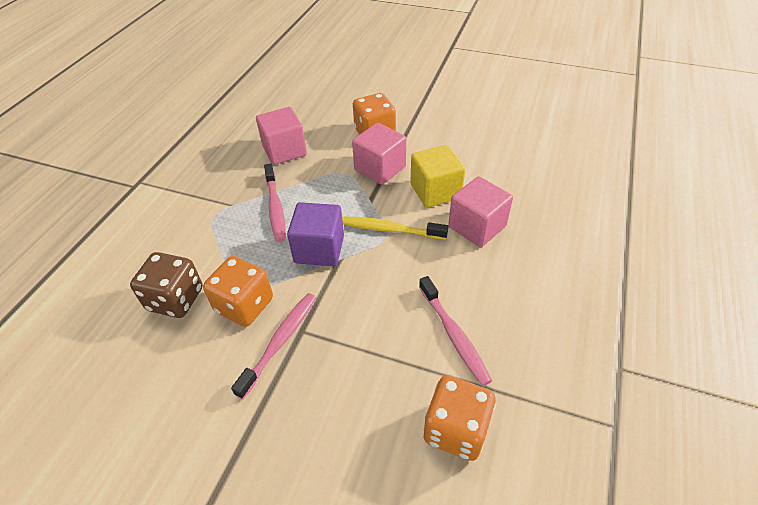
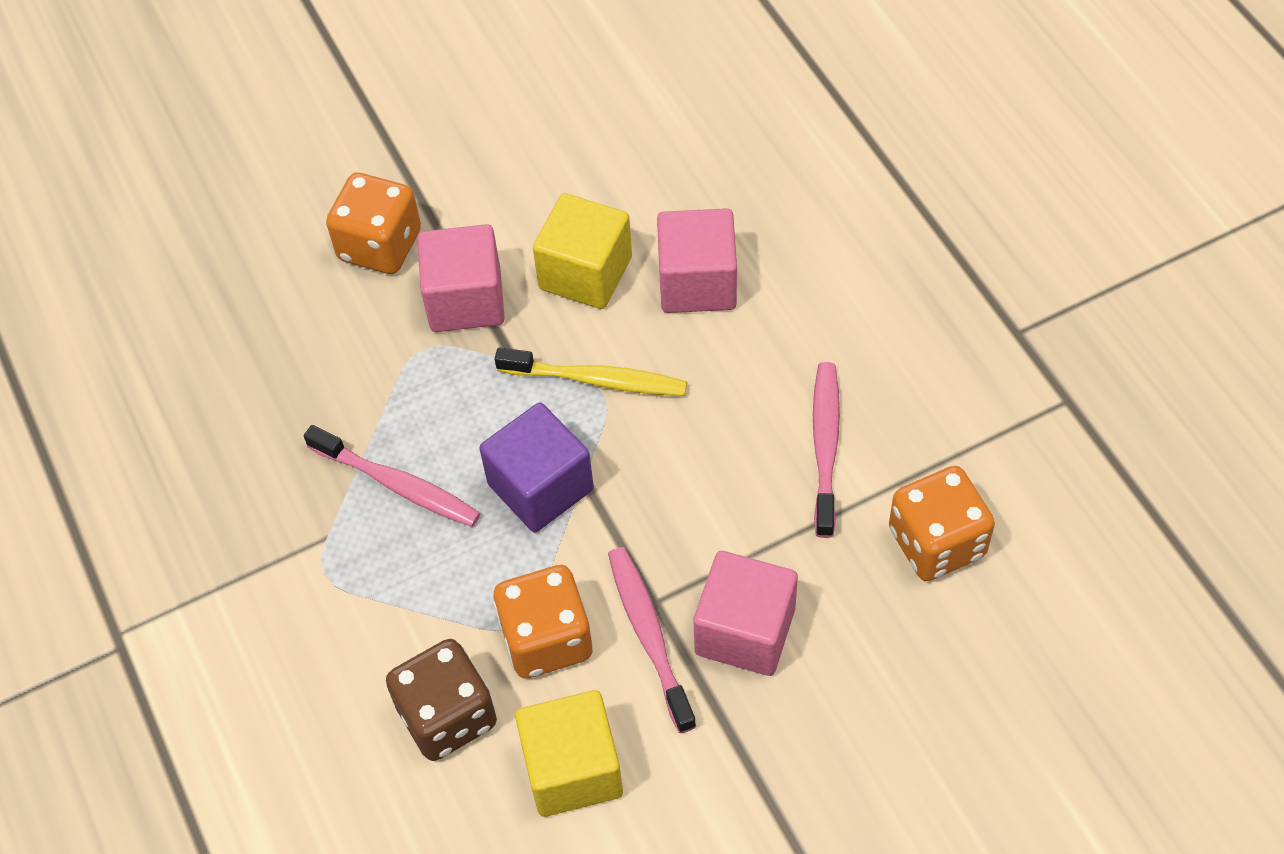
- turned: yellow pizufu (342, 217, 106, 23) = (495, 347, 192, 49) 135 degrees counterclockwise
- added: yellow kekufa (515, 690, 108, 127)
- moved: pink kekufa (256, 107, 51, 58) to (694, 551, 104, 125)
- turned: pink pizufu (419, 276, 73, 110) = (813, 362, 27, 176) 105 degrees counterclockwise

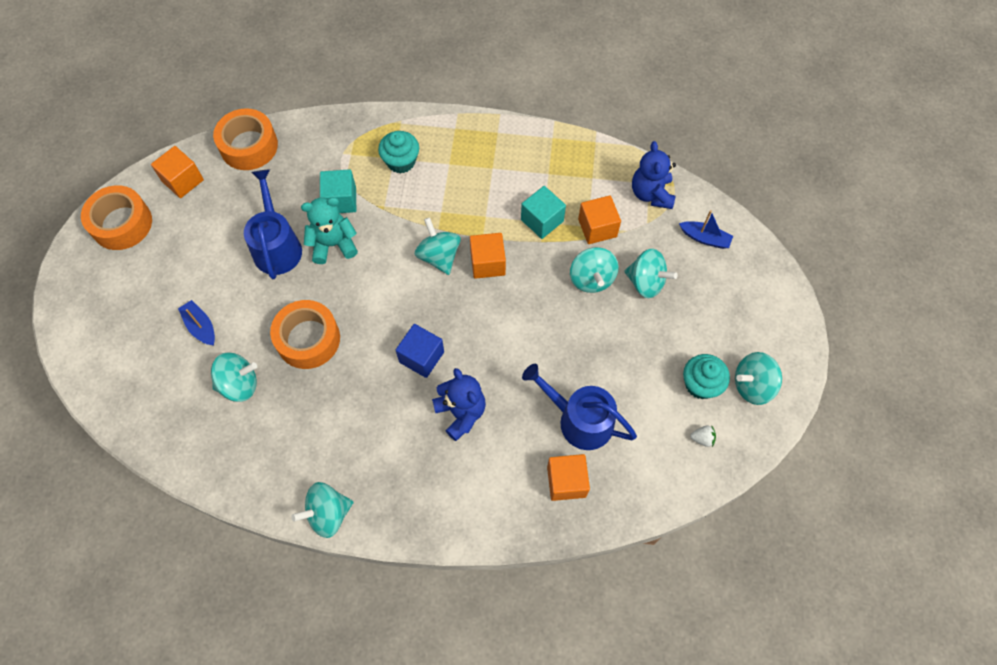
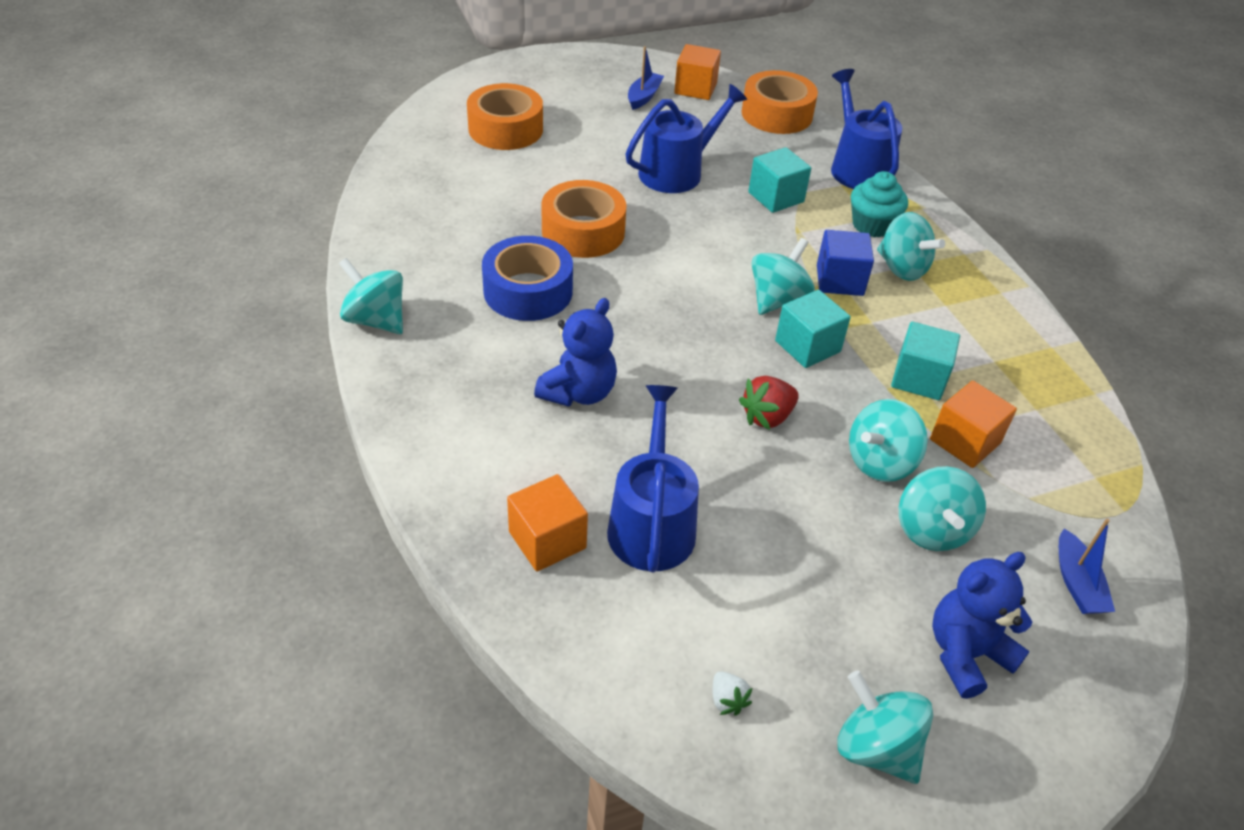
- moved: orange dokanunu (81, 185, 71, 65) to (467, 83, 76, 67)
- added: blue dokanunu (482, 236, 91, 85)
- moved: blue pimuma (178, 300, 37, 46) to (628, 46, 36, 64)
- added: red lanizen (739, 376, 60, 54)
- recoloured: orange kekufa (470, 233, 36, 46) to turquoise kekufa (775, 290, 76, 78)
- moved: blue kekufa (396, 324, 48, 54) to (817, 230, 57, 66)
- added: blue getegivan (831, 69, 71, 120)
- moved: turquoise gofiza (211, 352, 46, 50) to (877, 212, 68, 69)
- moved: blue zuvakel (632, 141, 44, 68) to (932, 552, 101, 147)
- removed: turquoise zuvakel (301, 197, 57, 67)
- removed: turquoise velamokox (683, 354, 47, 45)

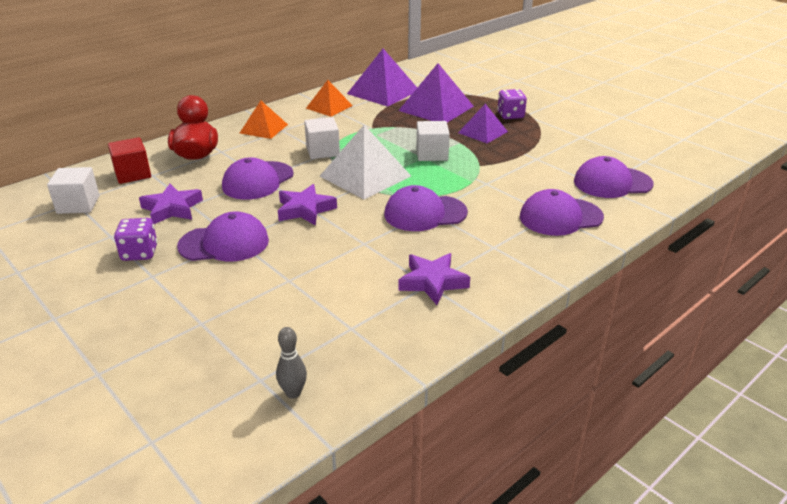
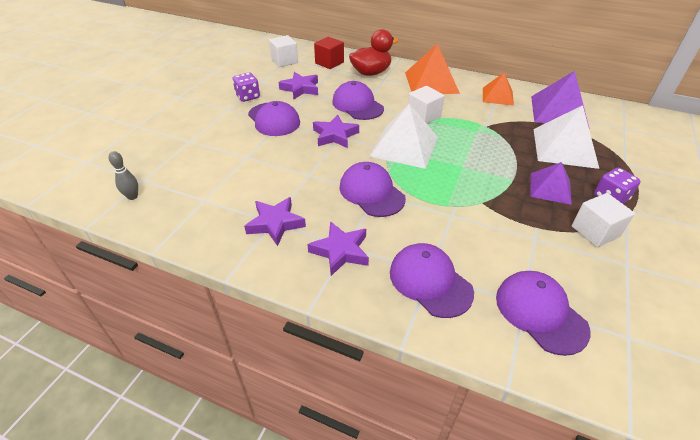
- added: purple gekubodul (307, 221, 62, 55)
- turned: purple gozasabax (222, 157, 72, 43) = (332, 81, 52, 39) 45 degrees clockwise
- resized: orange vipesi (240, 100, 48, 39) = (405, 44, 55, 50) x1.62
- recoloured: purple vipesi (398, 63, 76, 60) to white vipesi (533, 105, 66, 64)
- moved: white kekufa (416, 121, 34, 40) to (572, 193, 63, 54)

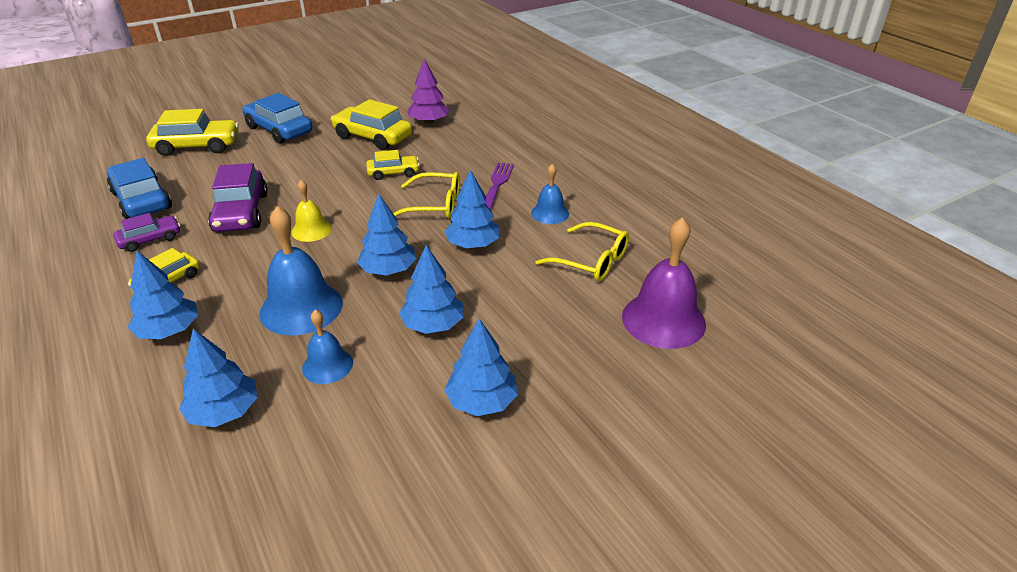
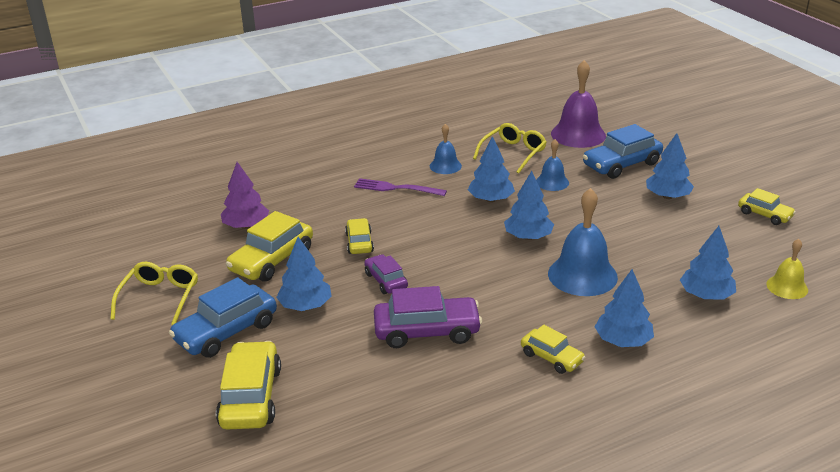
- moved: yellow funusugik (393, 172, 67, 46) to (110, 262, 88, 63)
- moved: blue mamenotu (399, 245, 65, 89) to (276, 237, 56, 74)
- moved: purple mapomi (114, 213, 66, 39) to (364, 254, 44, 40)
- moved: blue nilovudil (302, 310, 51, 74) to (536, 139, 33, 52)
- moved: blue mapomi (107, 158, 65, 61) to (583, 124, 80, 55)
- added: yellow mapomi (738, 188, 58, 37)
- moved: yellow nilovudil (291, 180, 41, 62) to (766, 239, 42, 60)

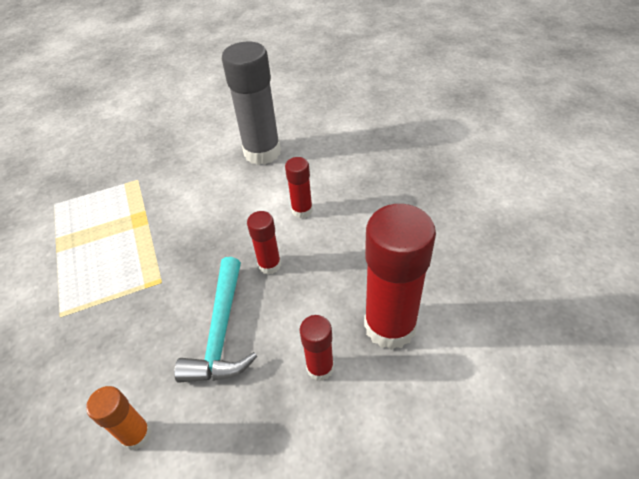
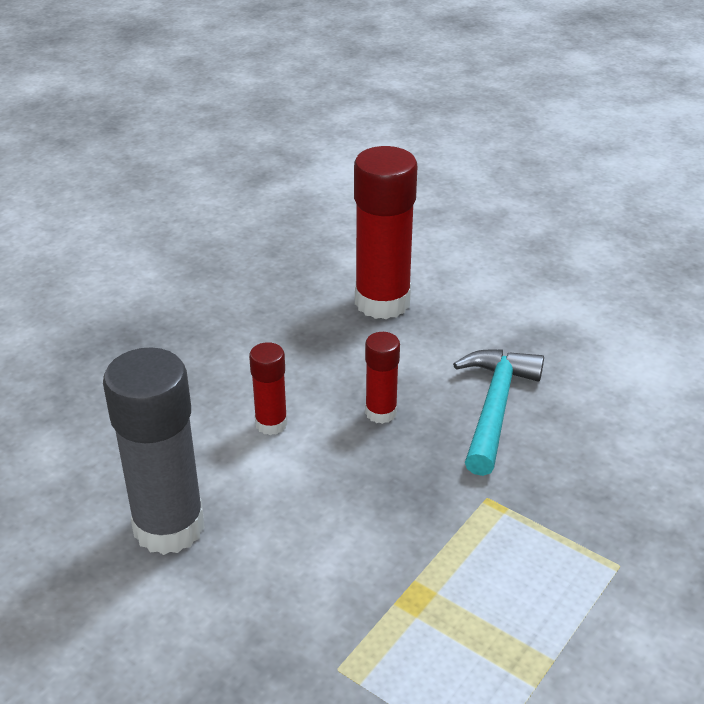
- turned: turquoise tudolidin (174, 257, 83, 126) = (453, 350, 91, 126) 45 degrees counterclockwise
- removed: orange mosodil (86, 386, 66, 64)
- removed: red mosodil (300, 315, 34, 66)

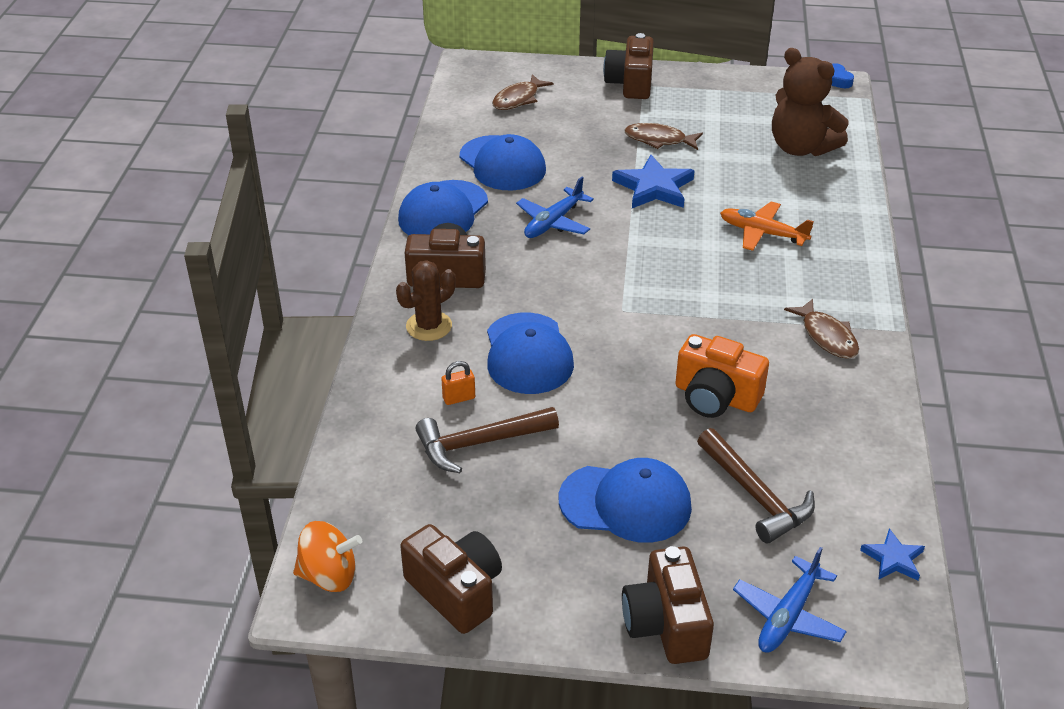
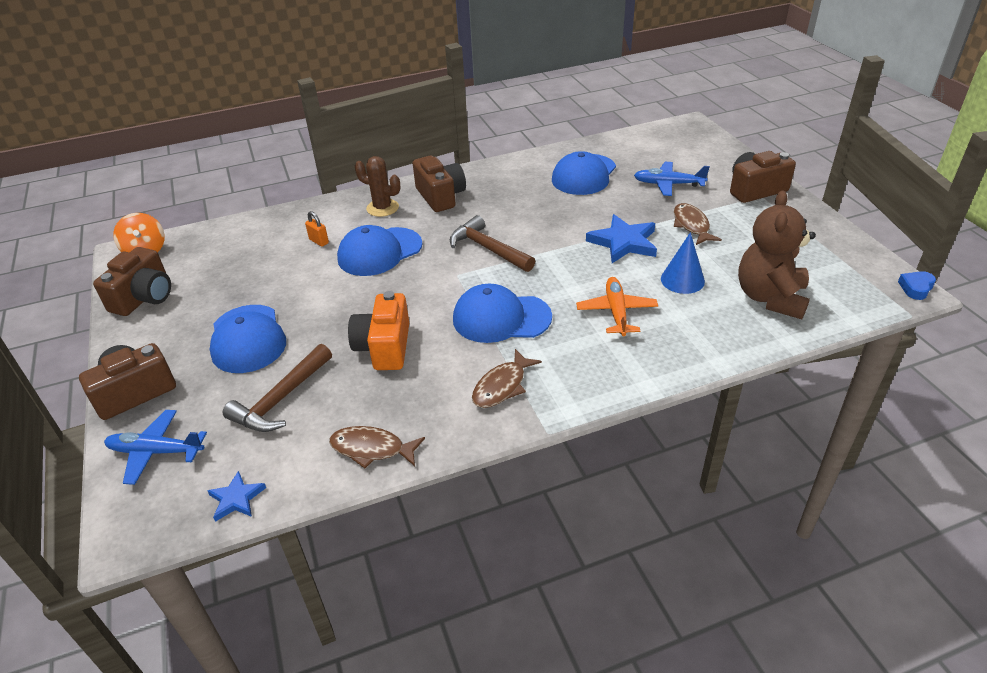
- moved: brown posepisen (492, 74, 62, 36) to (329, 426, 96, 43)
- moved: brown tudolidin (415, 407, 144, 66) to (450, 215, 85, 57)
- moved: blue gozasabax (398, 180, 90, 55) to (453, 284, 99, 59)
- moved: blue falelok (516, 177, 78, 61) to (634, 162, 76, 34)
- added: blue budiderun (661, 232, 44, 62)

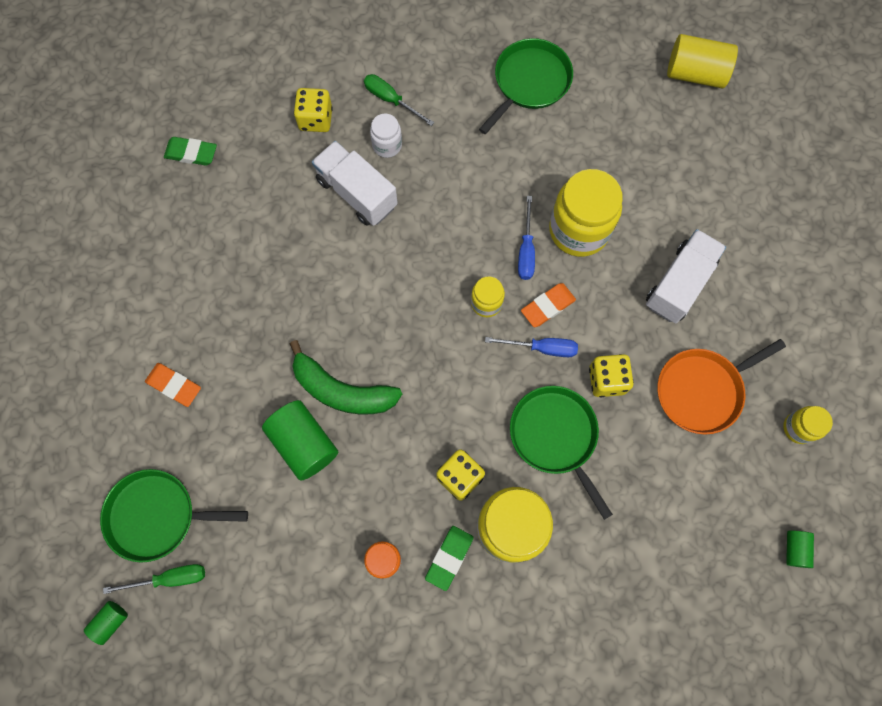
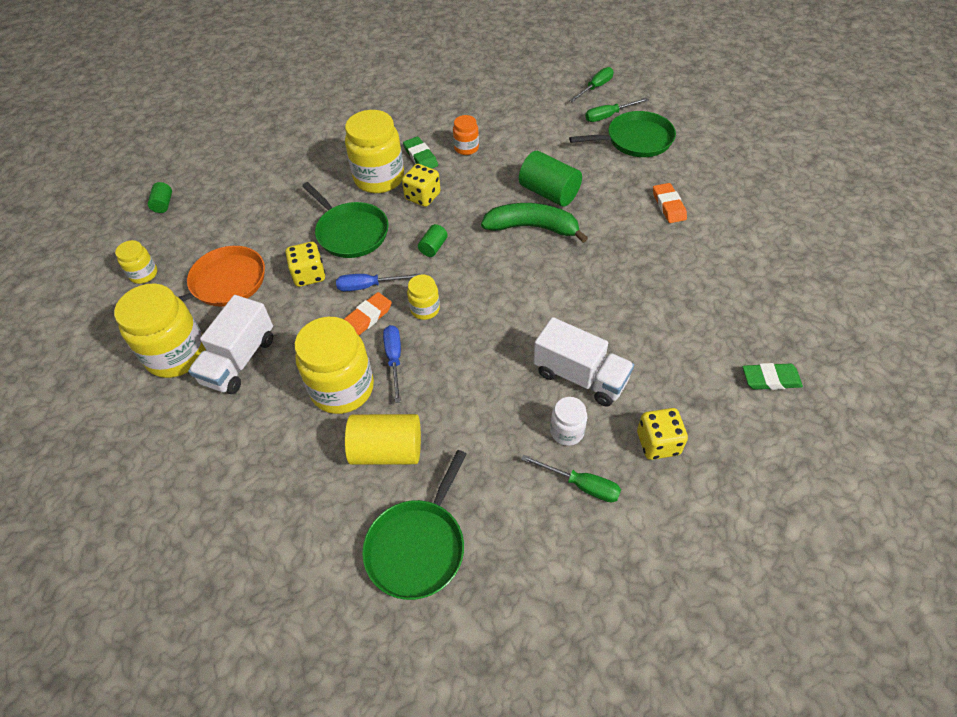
- added: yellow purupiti (114, 283, 92, 95)
- moved: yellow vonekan (667, 34, 71, 55) to (345, 414, 76, 51)
- turned: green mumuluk (425, 526, 49, 65) = (403, 137, 35, 32) 45 degrees counterclockwise
- moved: green vonekan (84, 601, 44, 44) to (418, 224, 30, 33)
- added: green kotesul (569, 67, 45, 35)
- turned: orange mumuluk (145, 363, 56, 44) = (653, 183, 34, 40) 60 degrees clockwise

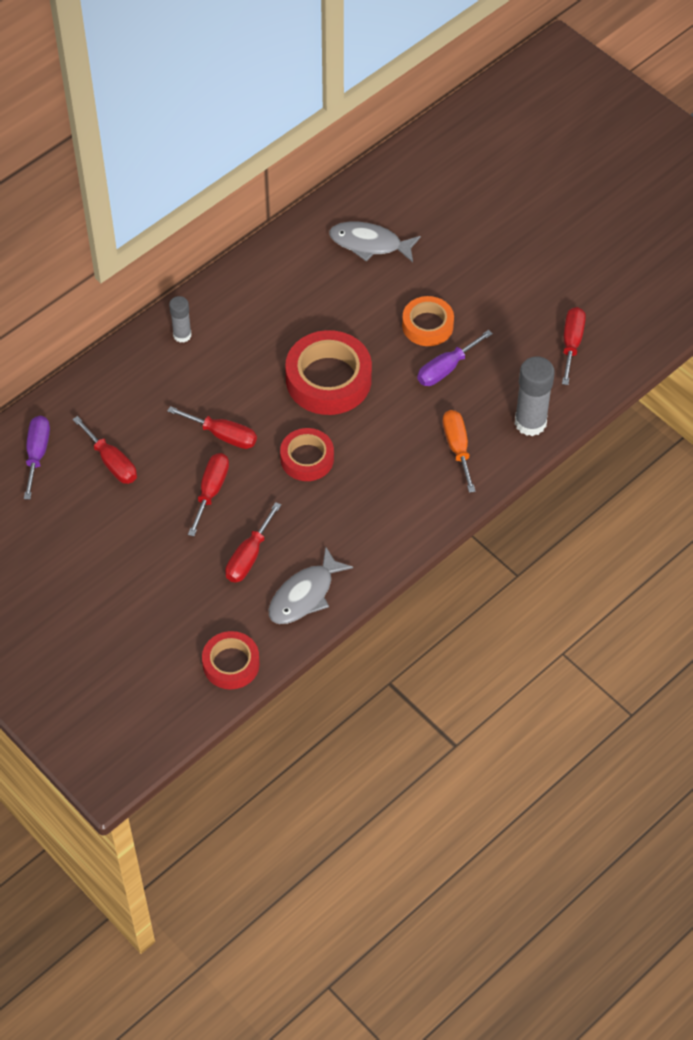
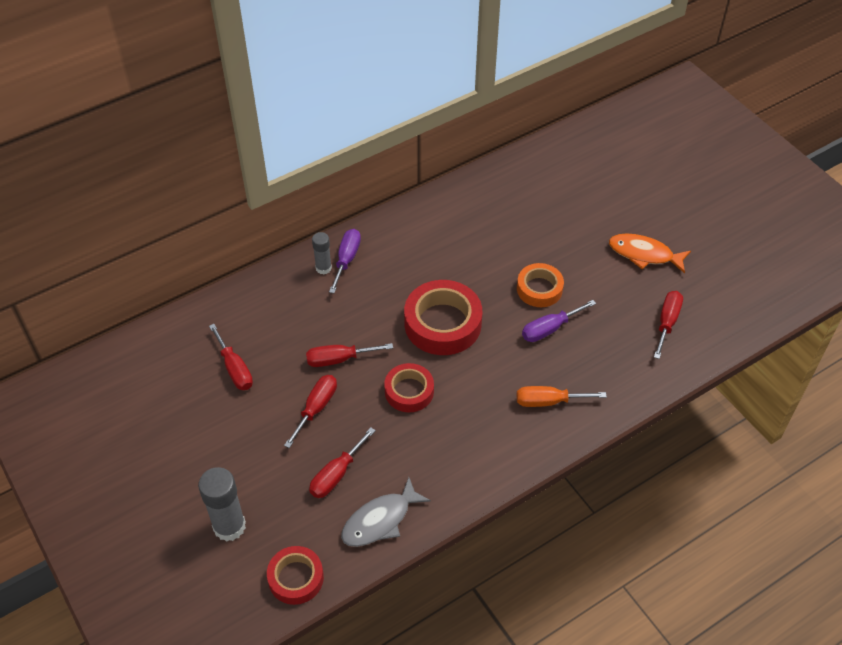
- moved: grey mosodil (515, 356, 40, 80) to (198, 467, 48, 75)
- turned: red kotesul (167, 406, 90, 43) = (306, 343, 87, 24) 135 degrees clockwise
- moved: purple kotesul (24, 415, 26, 85) to (329, 229, 32, 64)
- turned: orange kotesul (443, 410, 33, 83) = (517, 386, 90, 21) 90 degrees counterclockwise
- added: orange posepisen (609, 233, 82, 41)
- removed: grey posepisen (329, 222, 92, 40)

